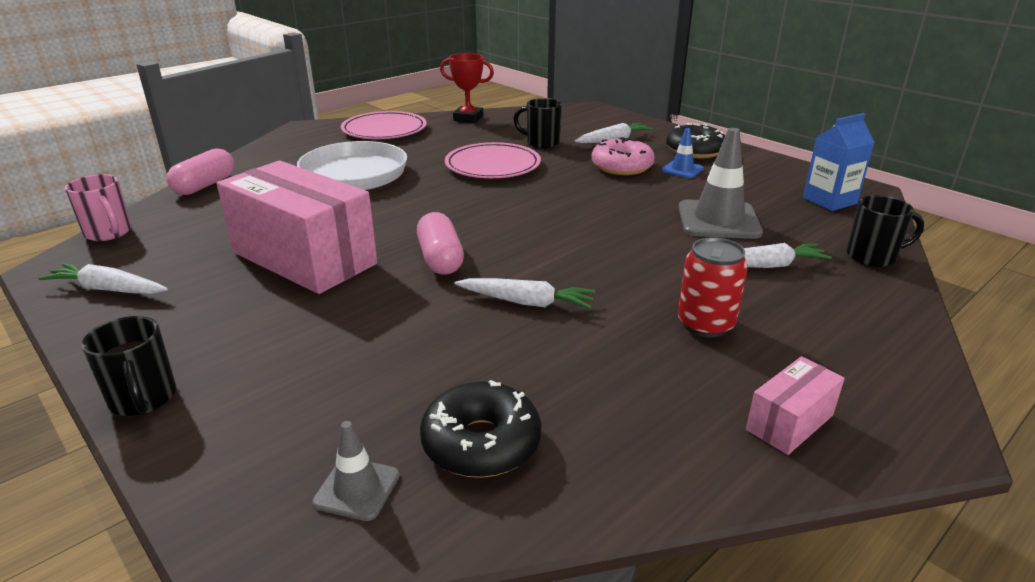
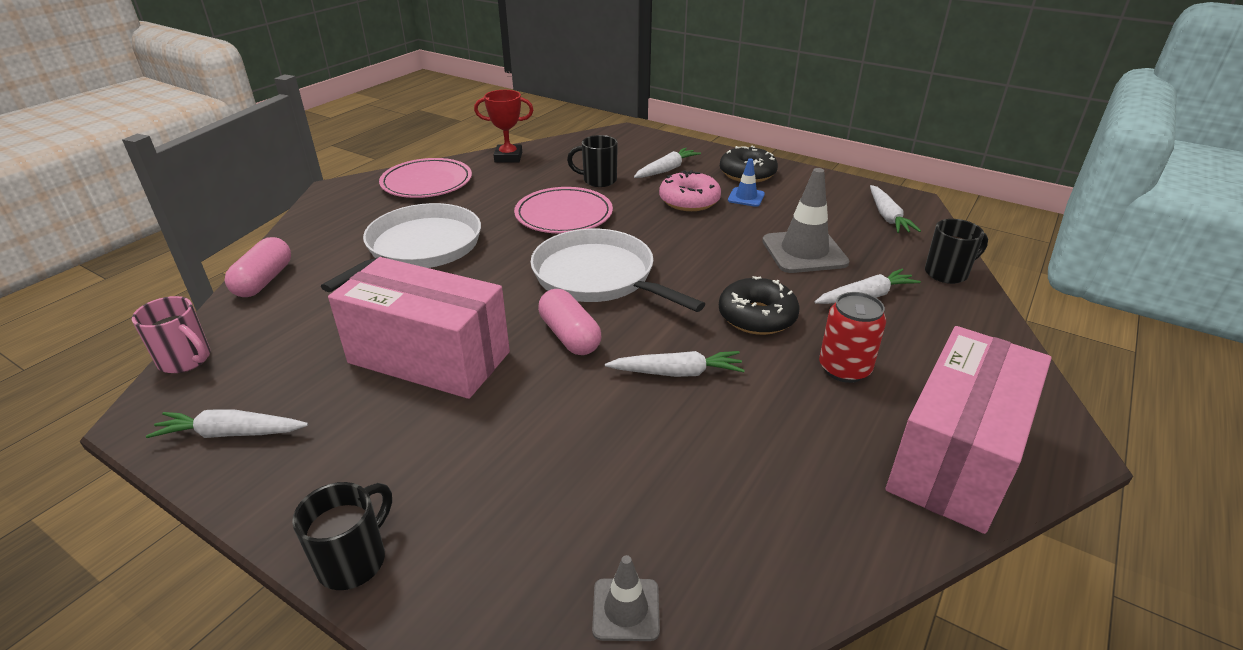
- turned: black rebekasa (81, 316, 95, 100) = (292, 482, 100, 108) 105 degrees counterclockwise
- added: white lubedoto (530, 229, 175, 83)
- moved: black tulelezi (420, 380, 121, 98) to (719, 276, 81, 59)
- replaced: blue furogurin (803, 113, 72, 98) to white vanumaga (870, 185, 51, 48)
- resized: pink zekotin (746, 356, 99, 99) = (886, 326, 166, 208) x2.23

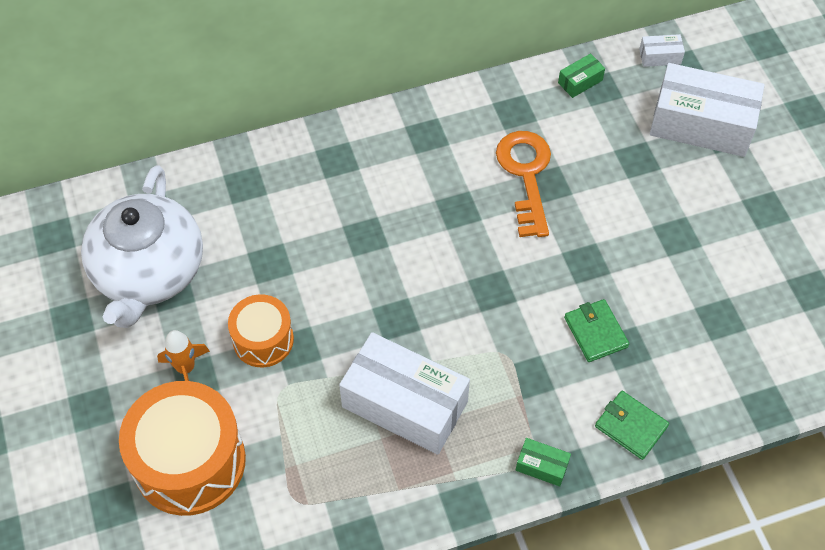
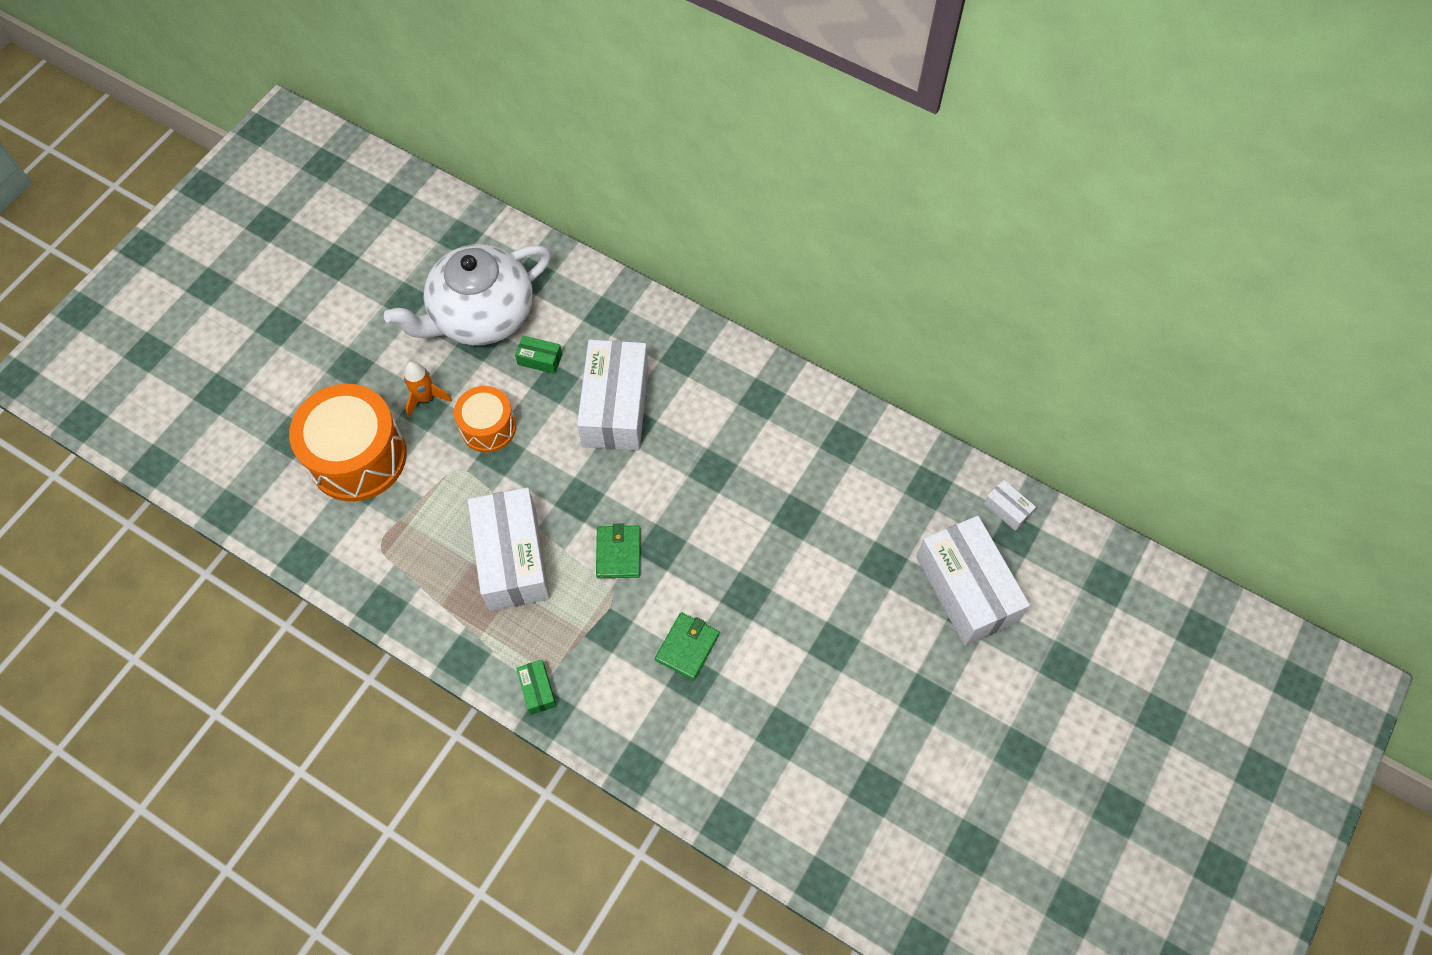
- moved: green zekotin (558, 53, 47, 45) to (515, 336, 47, 38)
- added: white zekotin (577, 340, 72, 111)
- moved: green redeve (595, 391, 74, 69) to (596, 524, 44, 54)
- removed: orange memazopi (496, 131, 55, 106)

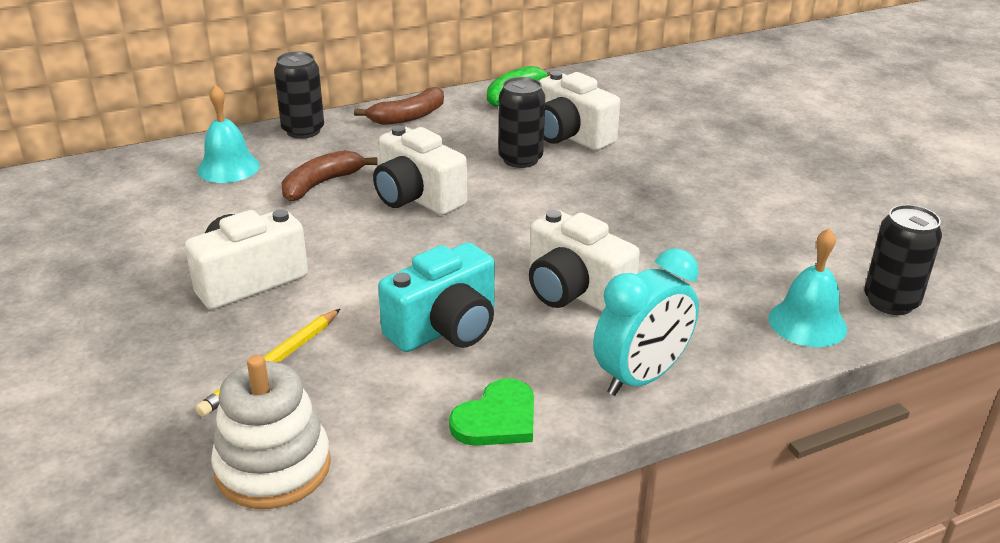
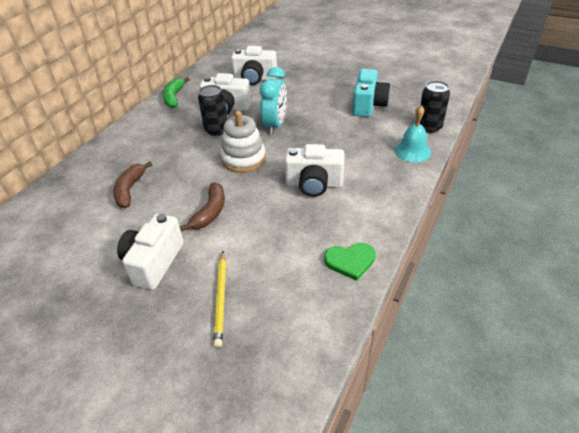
- moved: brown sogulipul (354, 87, 90, 38) to (180, 183, 45, 48)
- moved: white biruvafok (211, 355, 120, 154) to (221, 111, 45, 62)
- moved: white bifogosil (373, 125, 94, 90) to (231, 46, 46, 39)
- moved: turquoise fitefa (593, 248, 106, 148) to (260, 67, 27, 67)
- turned: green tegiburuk (449, 378, 85, 68) = (324, 243, 52, 38) 75 degrees clockwise
- moved: turquoise bifogosil (378, 242, 117, 110) to (353, 69, 37, 48)
- removed: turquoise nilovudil (197, 85, 63, 98)
- removed: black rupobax (274, 51, 50, 88)

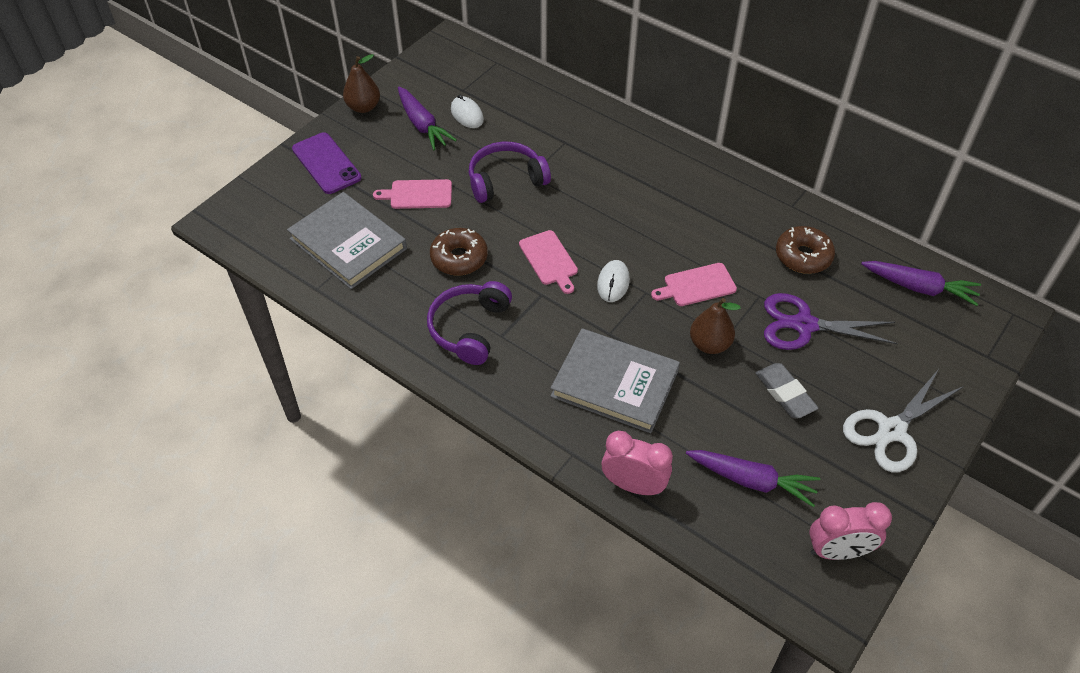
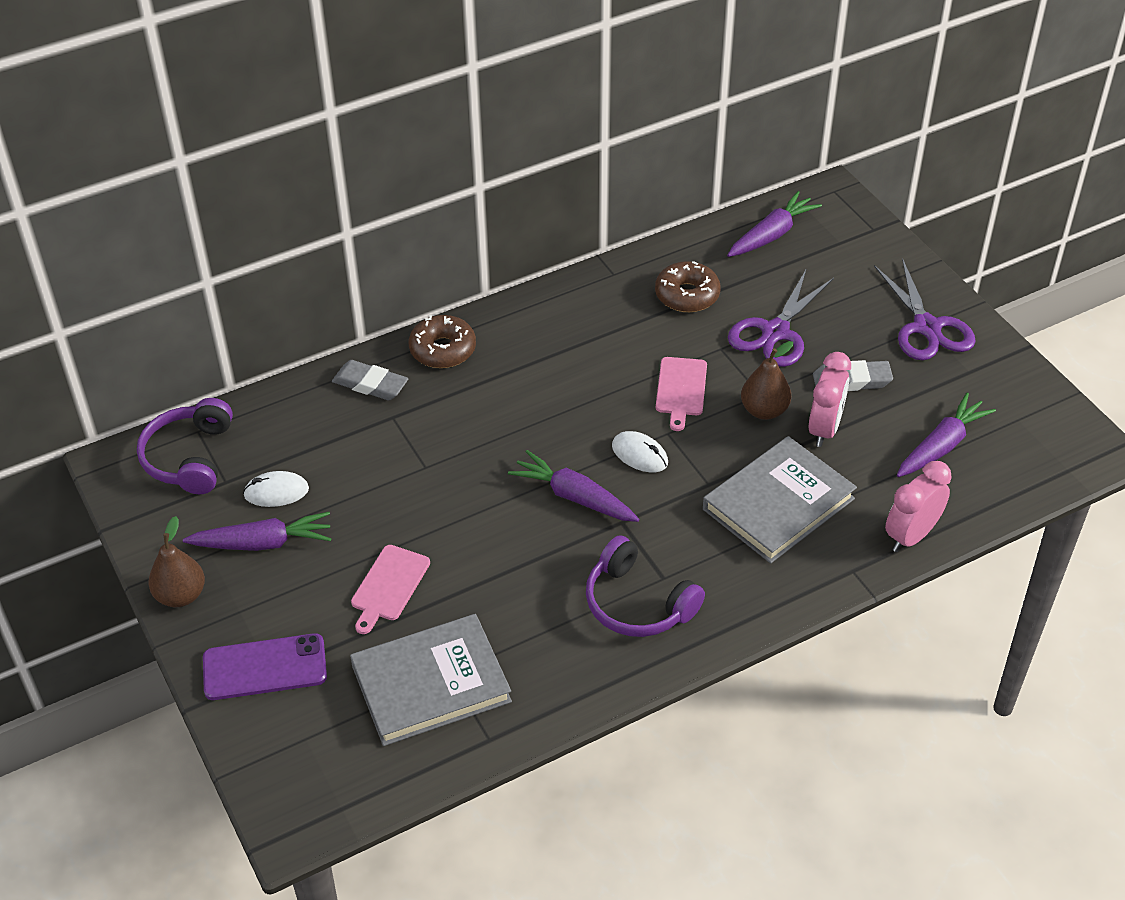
- moved: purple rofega (469, 142, 82, 61) to (137, 398, 96, 96)
- added: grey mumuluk (332, 360, 76, 40)
- moved: brown tulelezi (430, 228, 58, 48) to (409, 315, 67, 53)
- replaced: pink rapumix (519, 230, 59, 64) to purple vanumaga (508, 450, 131, 72)
- moved: pink fitefa (809, 502, 83, 58) to (809, 352, 42, 95)
- recoloured: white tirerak (843, 370, 121, 102) to purple tirerak (874, 258, 102, 102)

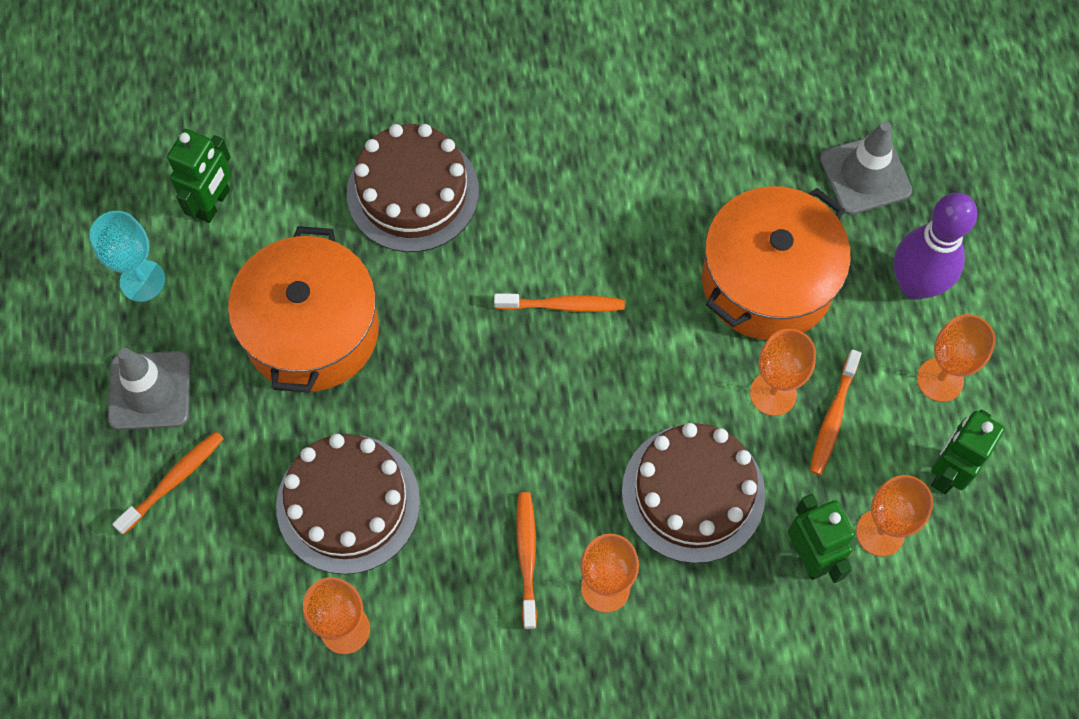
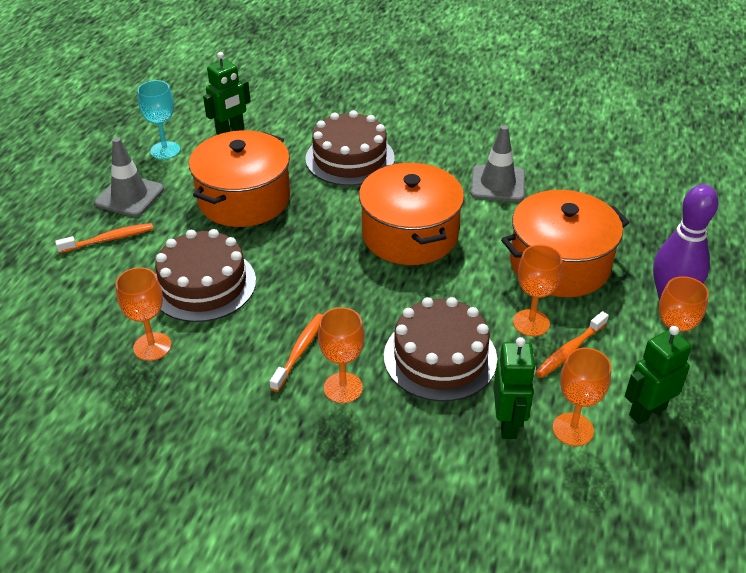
- replaced: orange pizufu (494, 293, 131, 19) to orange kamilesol (359, 162, 105, 103)
- moved: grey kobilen (820, 121, 92, 94) to (471, 125, 54, 77)

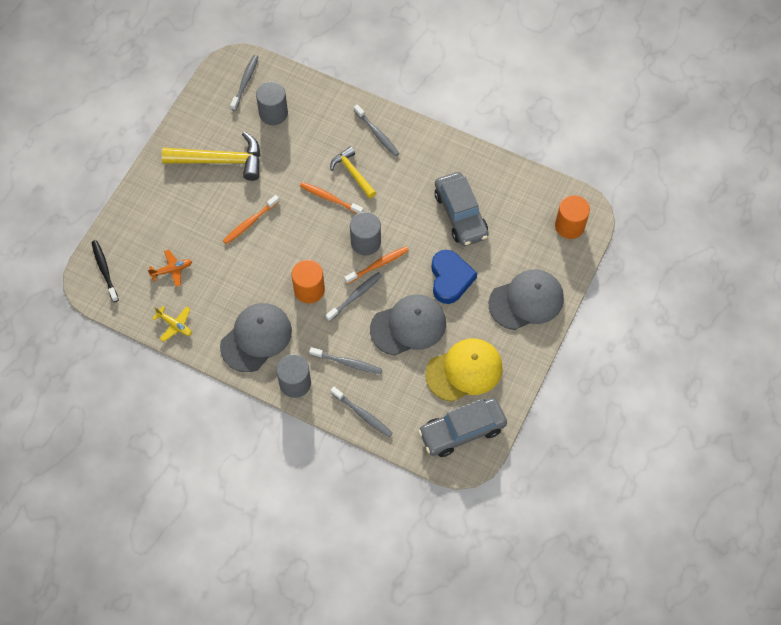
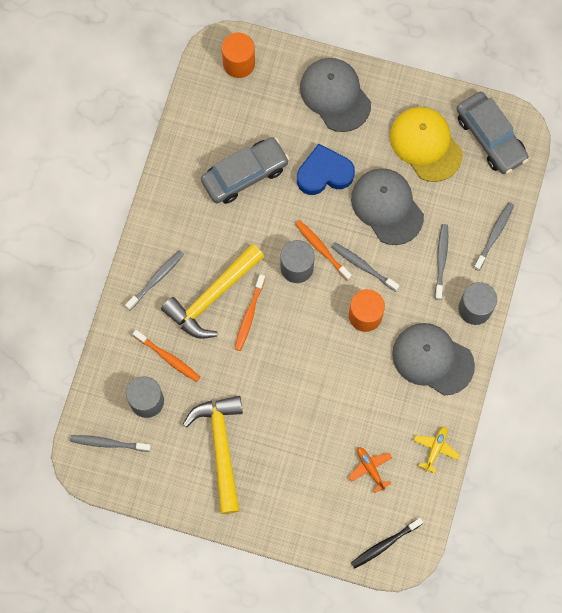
- moved: orange pizufu (223, 195, 56, 49) to (133, 330, 67, 52)
- resized: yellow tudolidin (330, 146, 46, 53) = (161, 244, 104, 95) x1.67

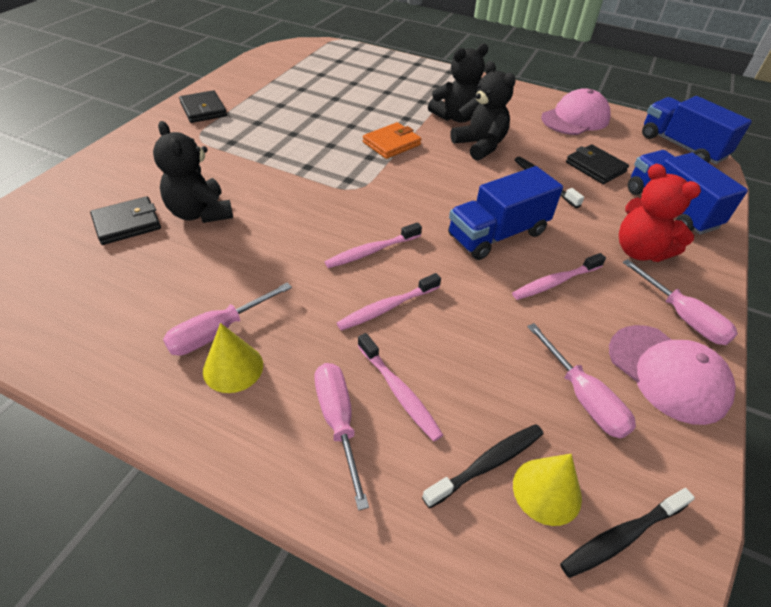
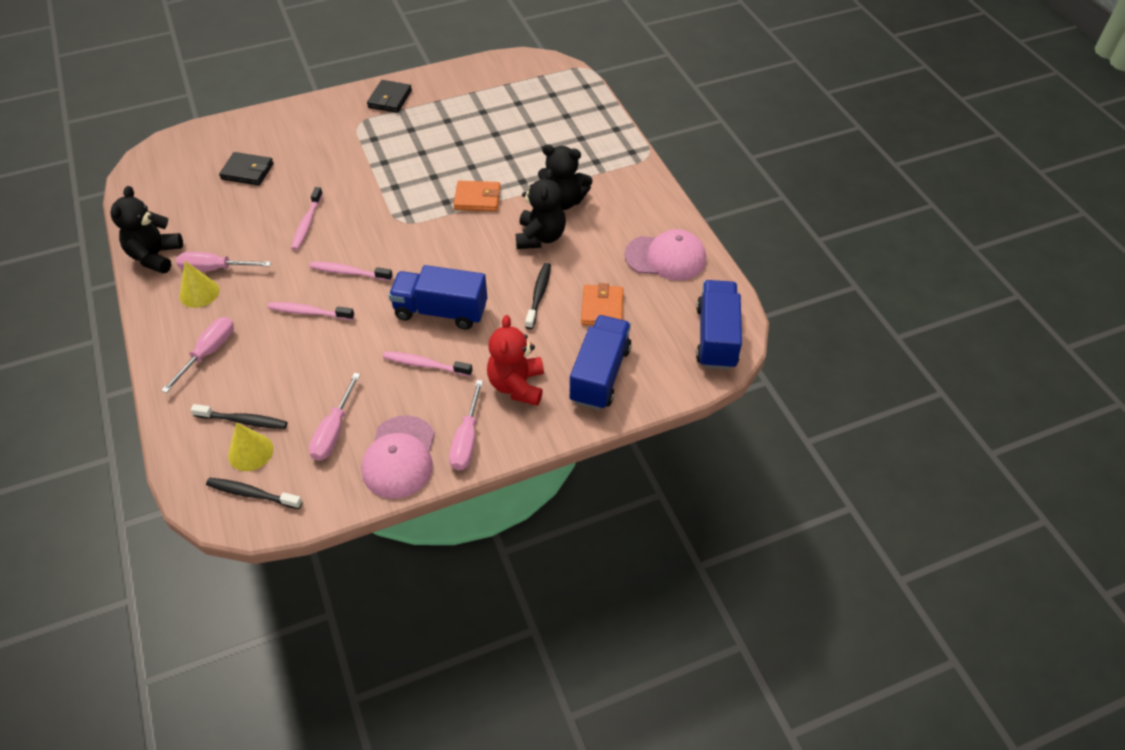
- moved: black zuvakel (153, 121, 80, 102) to (110, 186, 73, 88)
- moved: pink pizufu (357, 333, 86, 108) to (291, 187, 32, 63)
- recoloured: black redeve (566, 144, 63, 40) to orange redeve (581, 283, 42, 43)

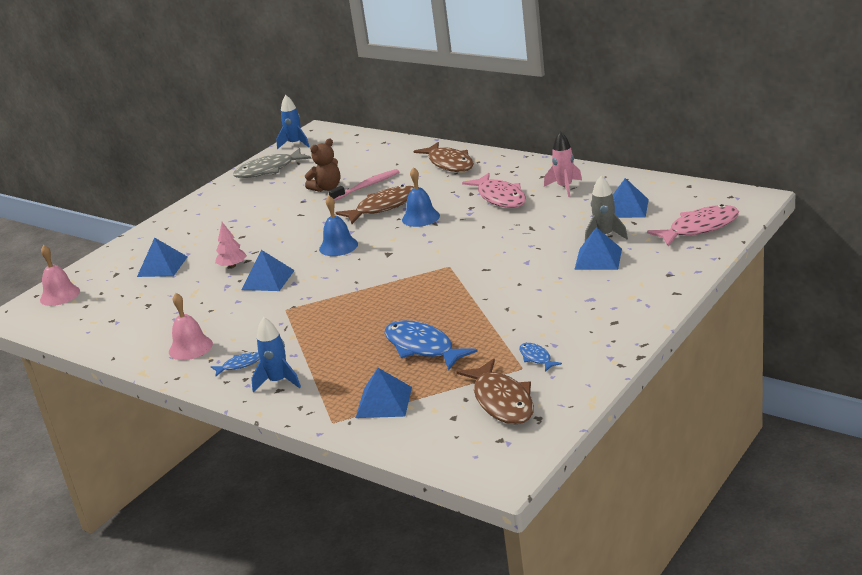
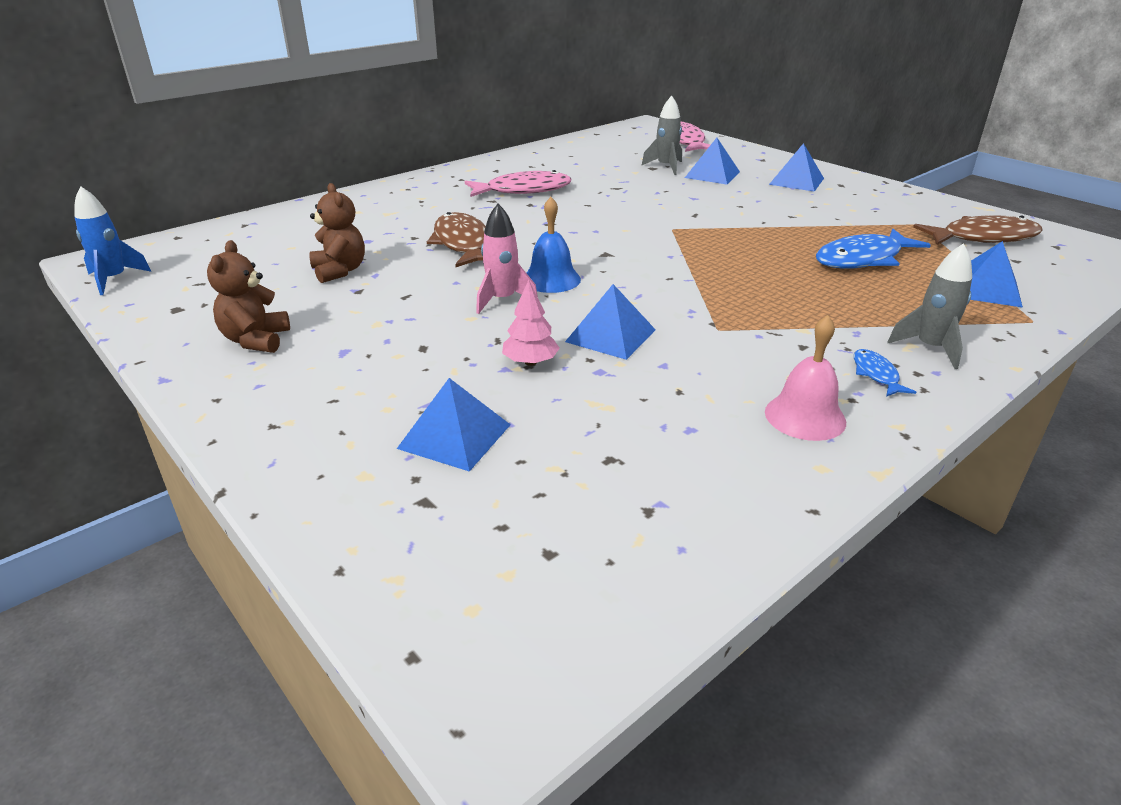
- added: brown zuvakel (207, 240, 83, 113)
- moved: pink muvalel (544, 131, 38, 66) to (476, 204, 62, 110)
- moved: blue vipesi (613, 178, 36, 40) to (769, 143, 55, 49)
- recoloured: blue muvalel (251, 317, 50, 75) to grey muvalel (888, 243, 84, 126)
- removed: pink nilovudil (40, 245, 40, 61)
- removed: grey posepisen (233, 148, 79, 30)
- removed: pink pizufu (328, 169, 71, 32)
- removed: blue nilovudil (402, 167, 38, 60)
- removed: brown posepisen (413, 142, 61, 30)
- removed: blue posepisen (519, 343, 43, 29)

